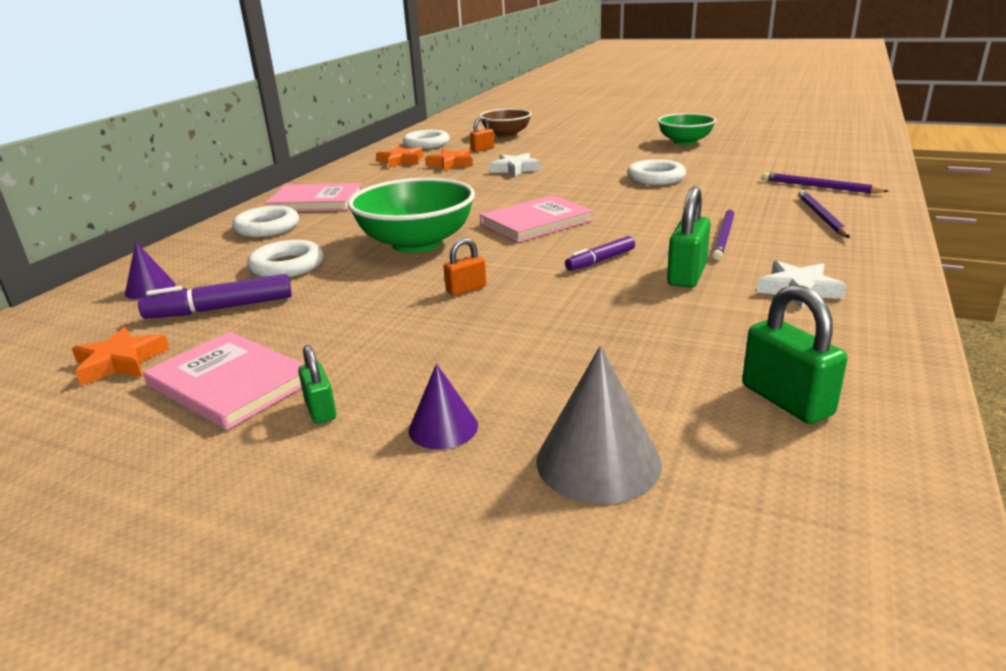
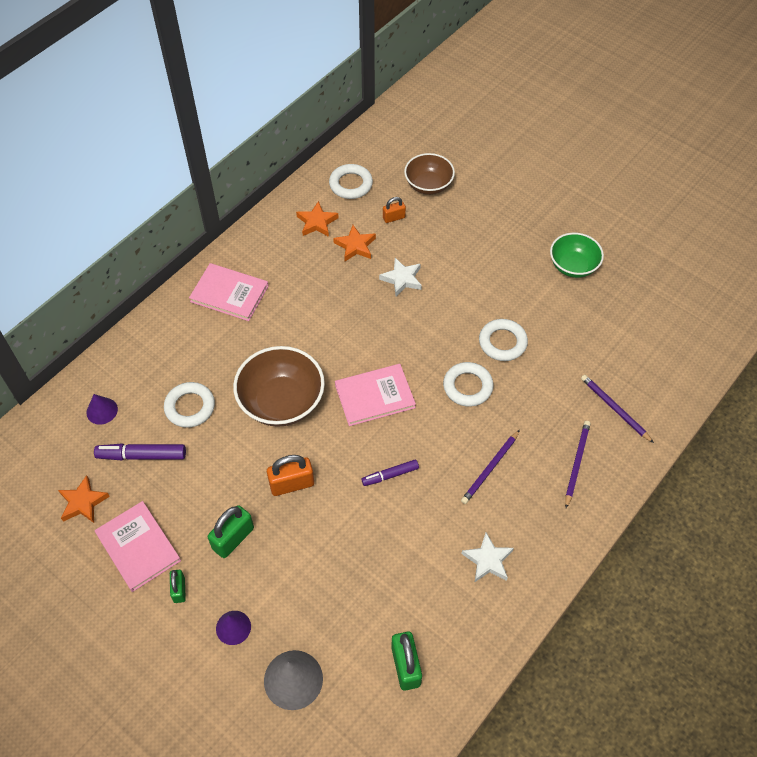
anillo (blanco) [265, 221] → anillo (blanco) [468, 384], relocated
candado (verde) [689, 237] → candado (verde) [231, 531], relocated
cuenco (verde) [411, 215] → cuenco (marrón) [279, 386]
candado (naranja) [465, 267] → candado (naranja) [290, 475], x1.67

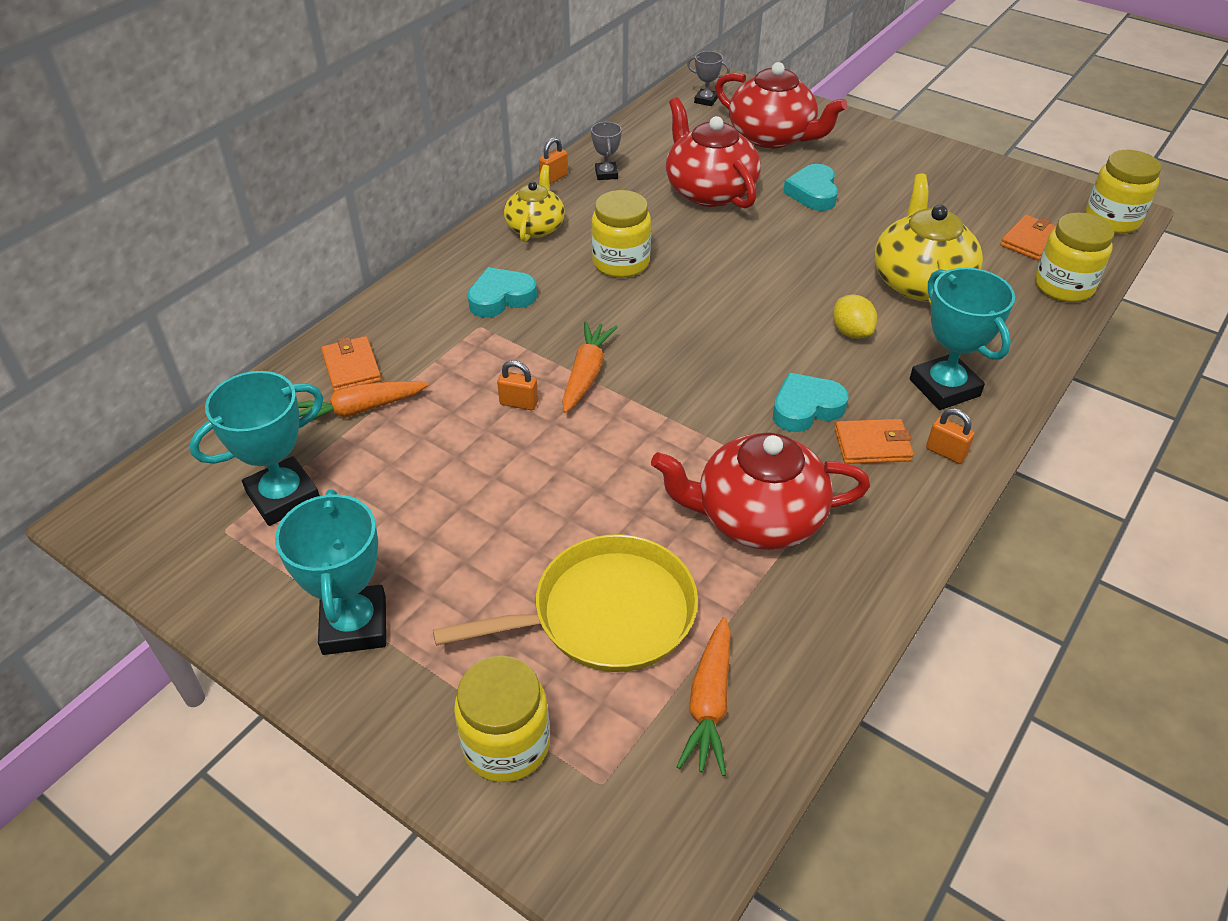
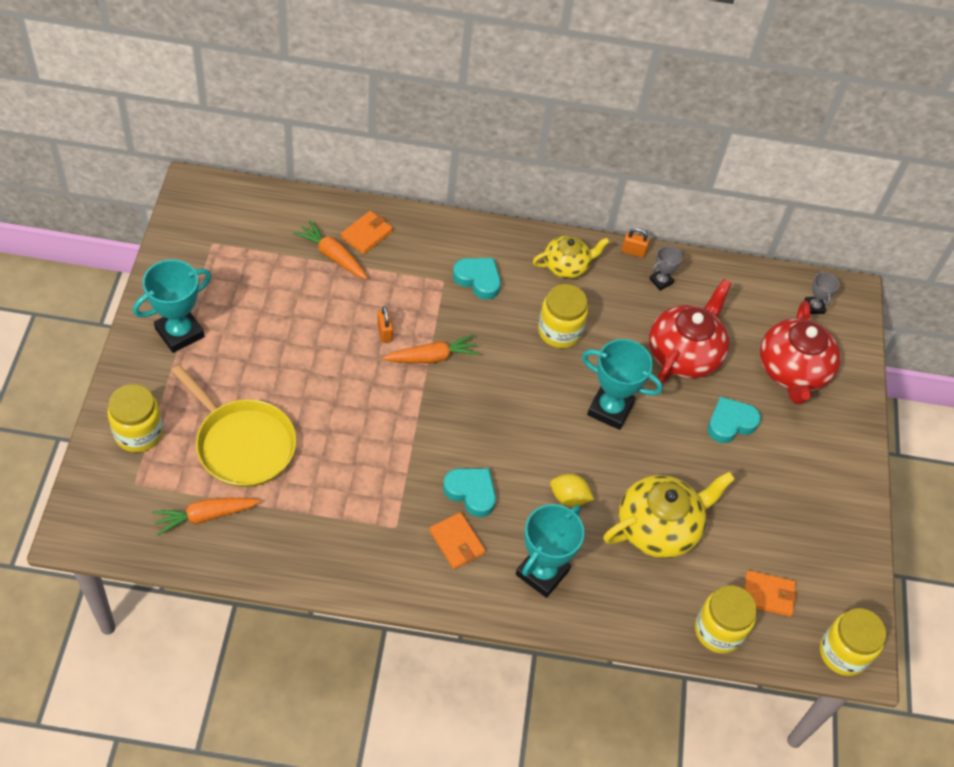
tetera (rojo) [760, 491] → -
candado (naranja) [950, 436] → -
trofeo (turquesa) [256, 448] → trofeo (turquesa) [622, 384], relocated
limón (amarillo) [855, 316] → limón (amarillo) [572, 490], 75 degrees clockwise

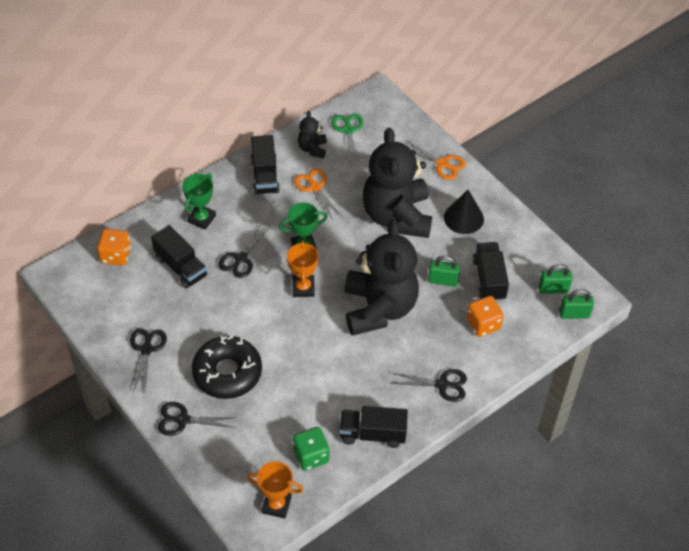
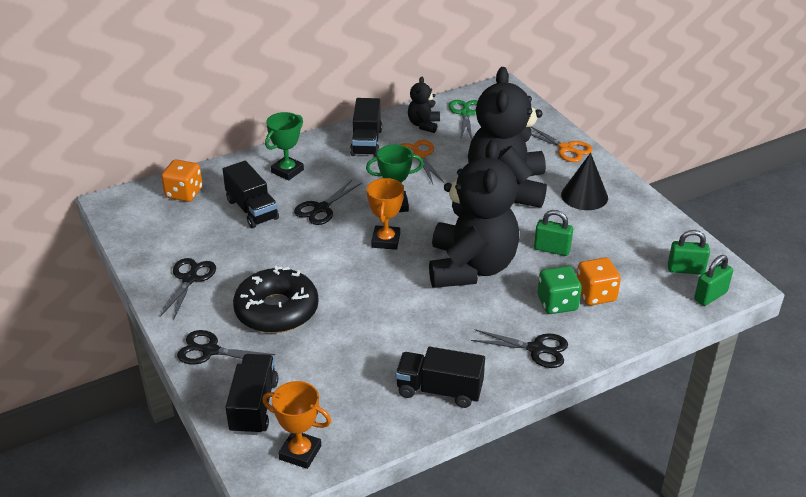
dado (verde) [311, 449] → dado (verde) [559, 290], relocated
camión (negro) [491, 271] → camión (negro) [251, 394], relocated
candado (verde) [576, 304] → candado (verde) [713, 280], 45 degrees counterclockwise

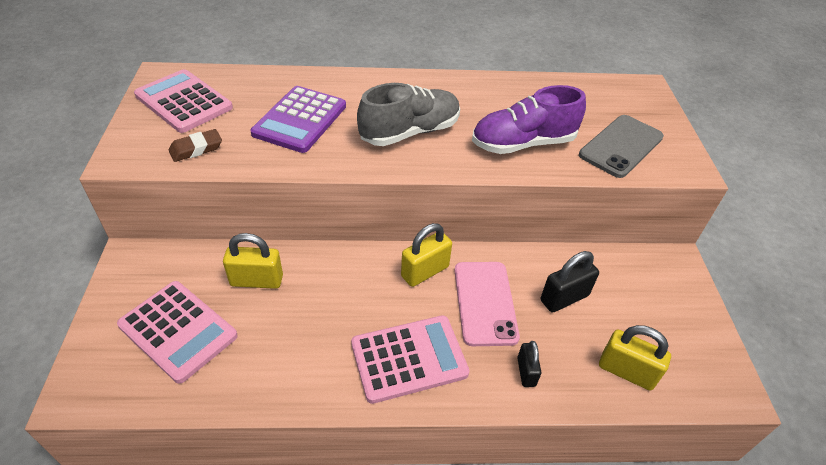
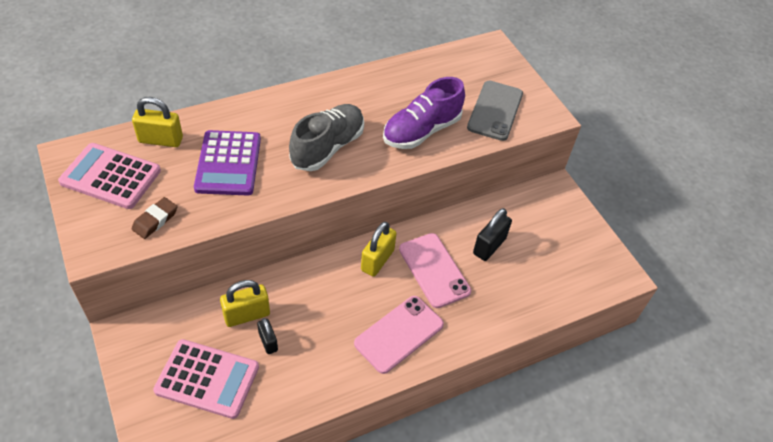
candado (negro) [529, 364] → candado (negro) [267, 336], relocated
candado (amarillo) [635, 358] → candado (amarillo) [157, 122], relocated
calculadora (rosa) [410, 359] → móvil (rosa) [399, 335]

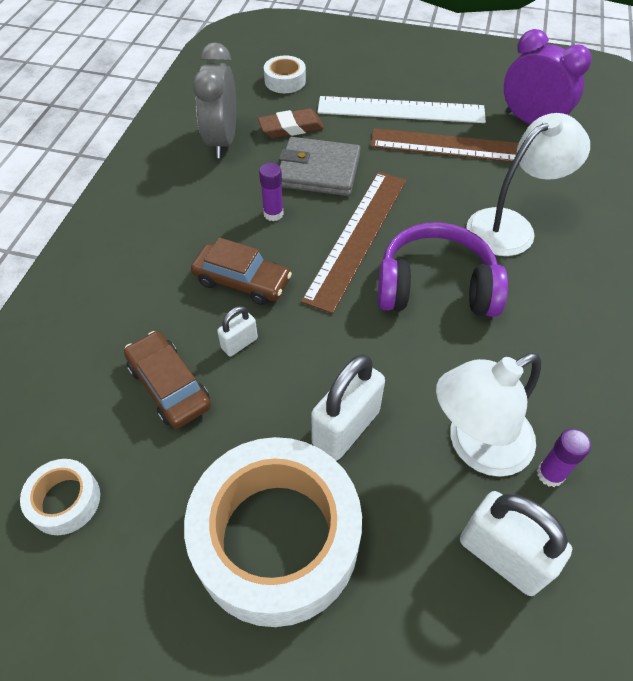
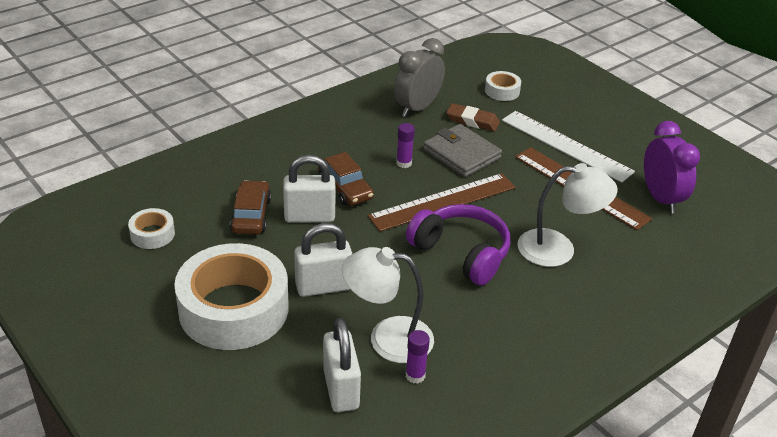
candado (blanco) [237, 331] → candado (blanco) [309, 189], x1.90

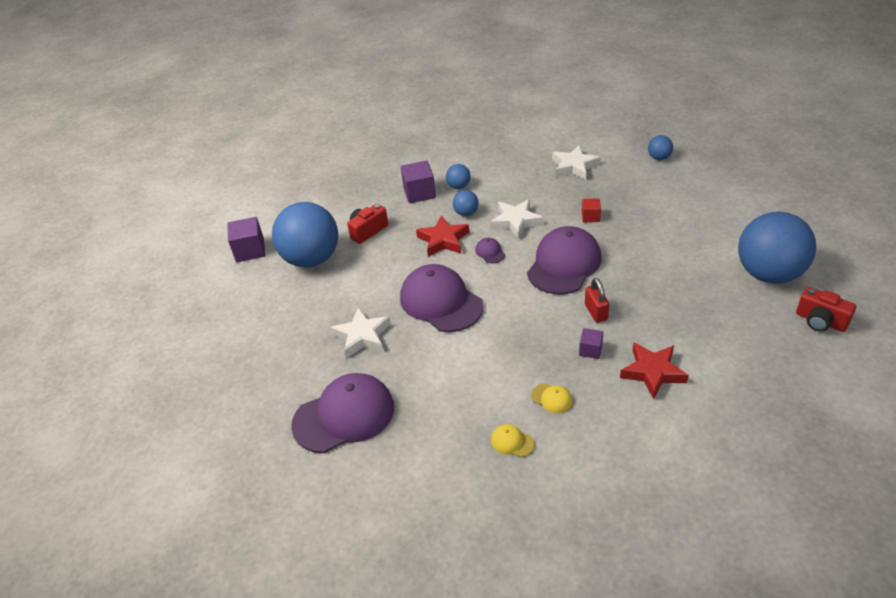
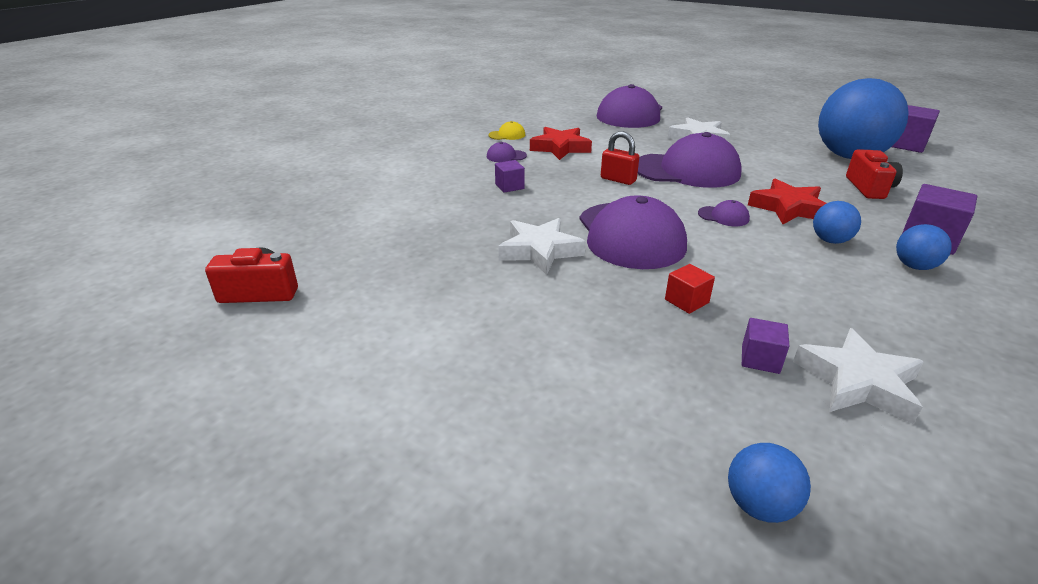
pelota (azul) [777, 248] → -
- → cubo (morado) [765, 346]
estrella (blanco) [516, 219] → estrella (blanco) [542, 246], relocated
candado (rojo) [597, 300] → candado (rojo) [620, 158], relocated
estrella (rojo) [654, 371] → estrella (rojo) [561, 143], relocated
gorra (amarillo) [552, 398] → gorra (morado) [507, 152]

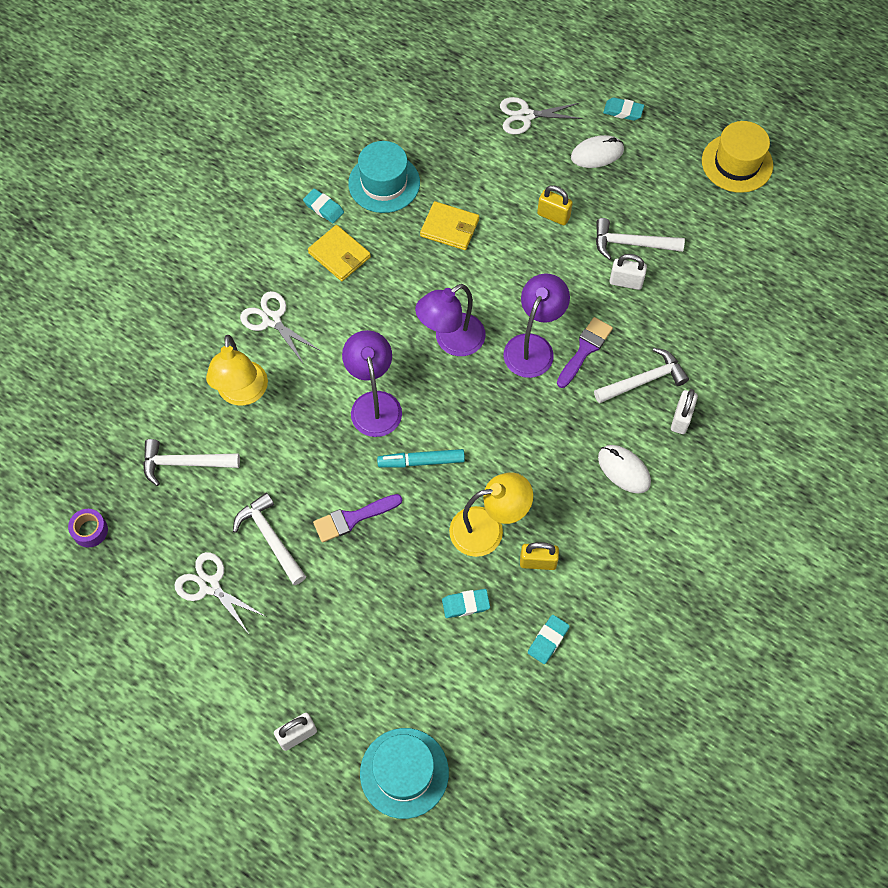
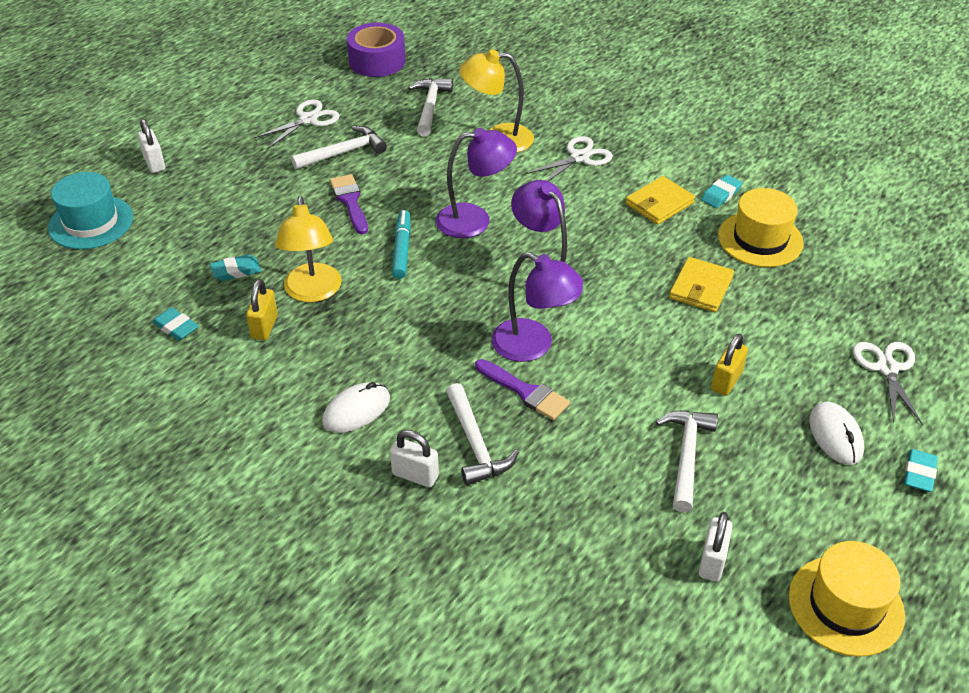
candado (blanco) [628, 272] → candado (blanco) [716, 546], relocated
sombrero (turquesa) [384, 177] → sombrero (amarillo) [761, 227]
goma de borrar (turquesa) [466, 603] → goma de borrar (turquesa) [235, 267], 75 degrees clockwise
cinta adhesiva (morado) [88, 528] → cinta adhesiva (morado) [376, 50], x1.89

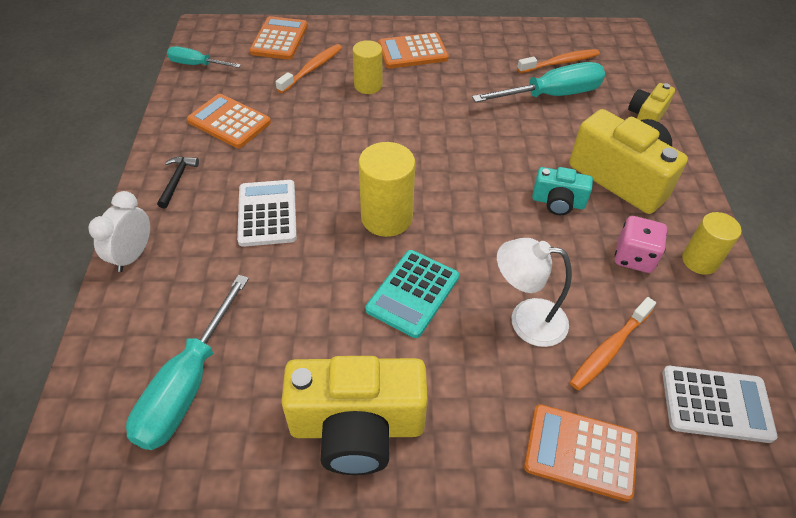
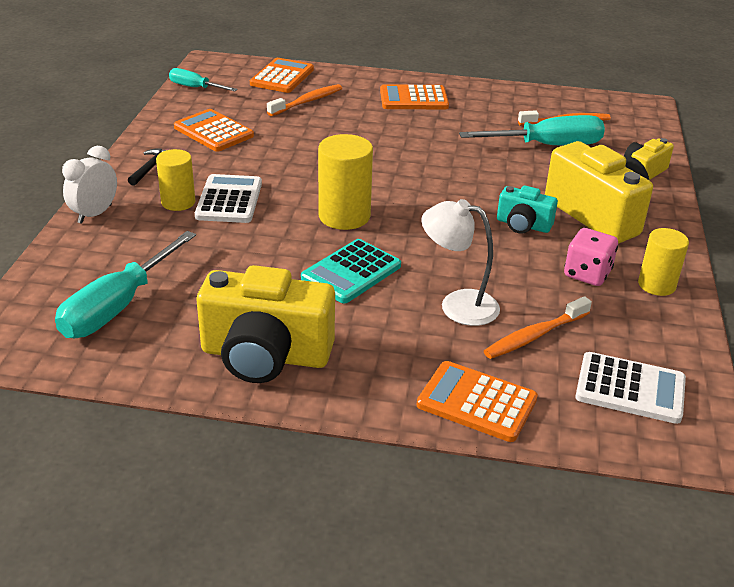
cilindro (amarillo) [368, 67] → cilindro (amarillo) [175, 180], relocated

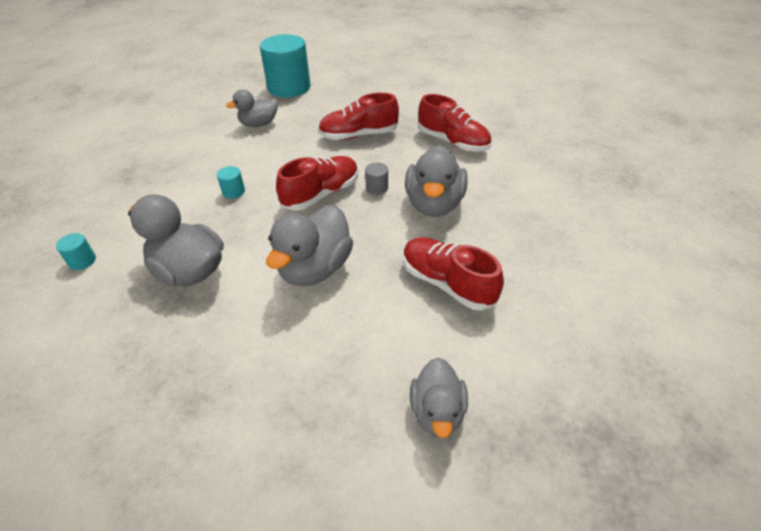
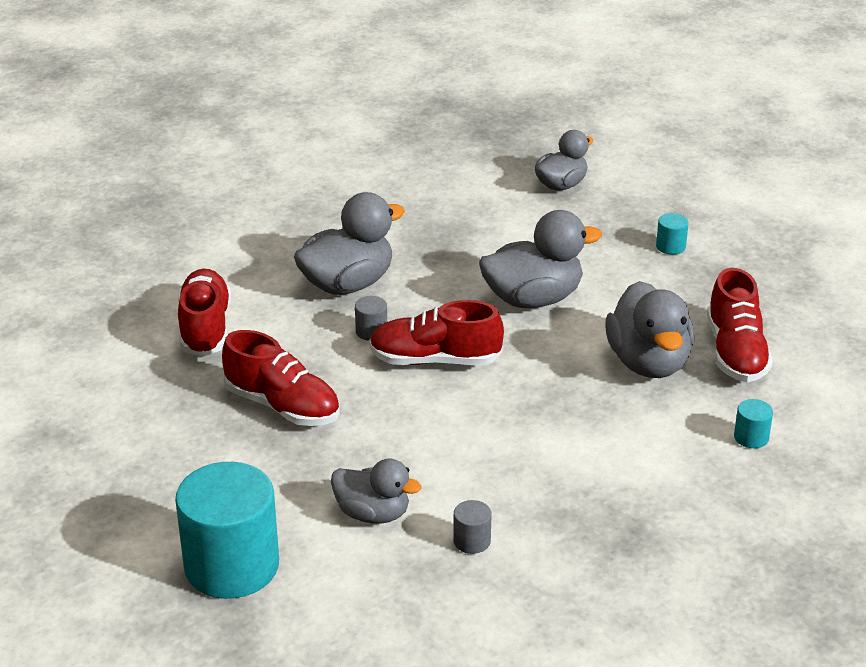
- → cilindro (gris) [472, 527]
cilindro (turquesa) [231, 182] → cilindro (turquesa) [672, 234], relocated
zapato (rojo) [453, 273] → zapato (rojo) [740, 325], relocated

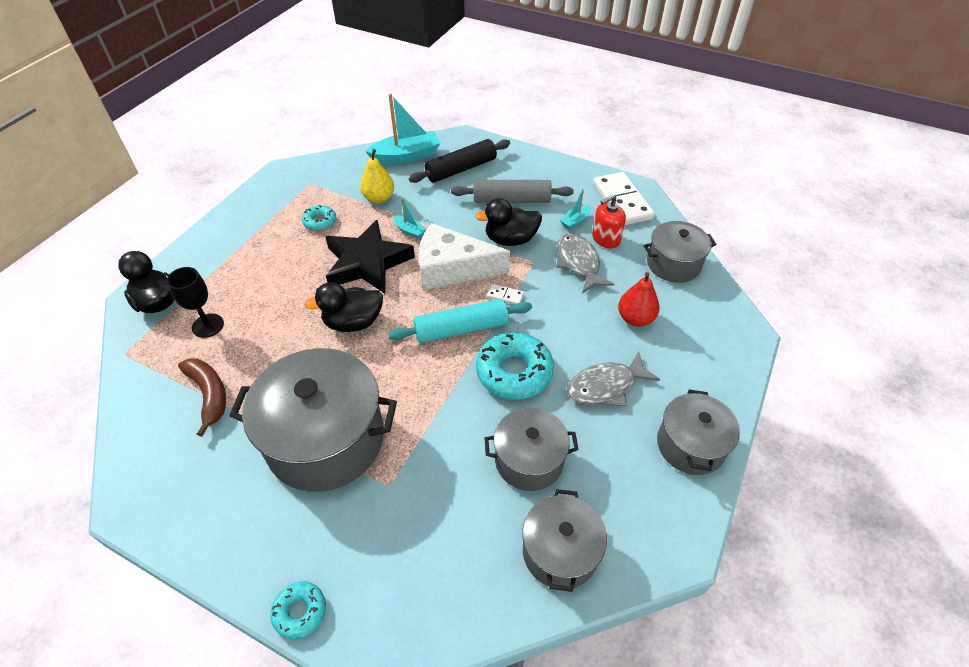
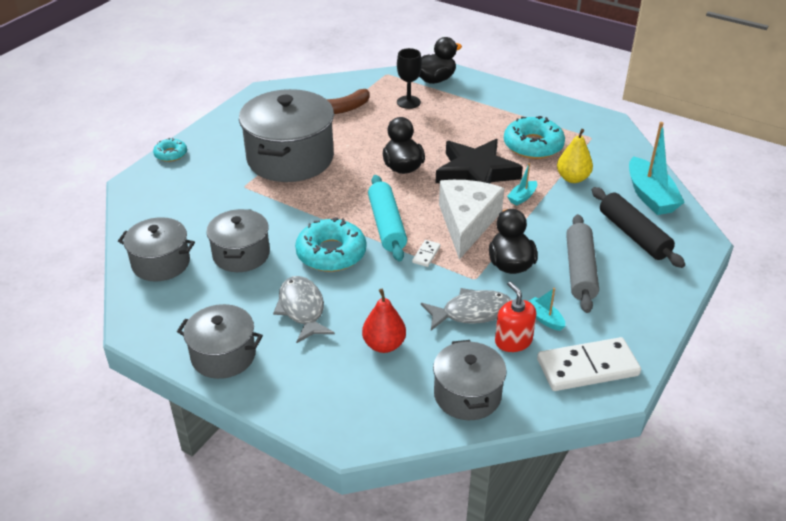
rosquilla (turquesa) [319, 218] → rosquilla (turquesa) [534, 137], x1.85

